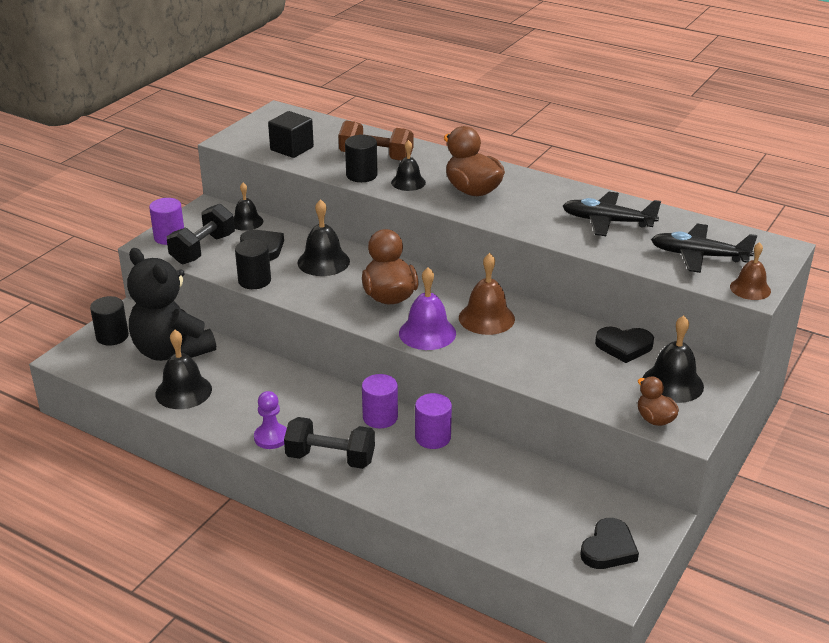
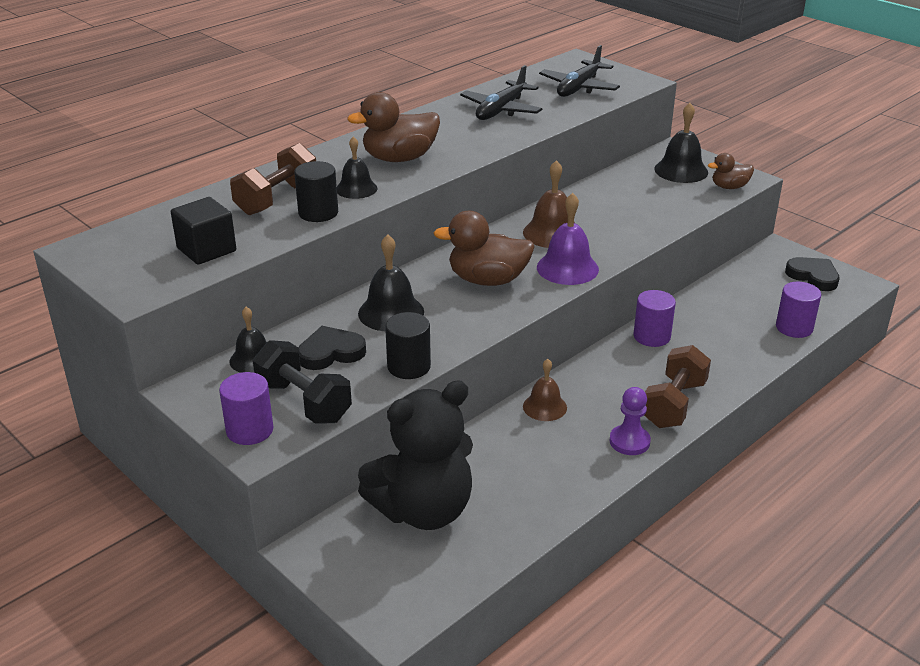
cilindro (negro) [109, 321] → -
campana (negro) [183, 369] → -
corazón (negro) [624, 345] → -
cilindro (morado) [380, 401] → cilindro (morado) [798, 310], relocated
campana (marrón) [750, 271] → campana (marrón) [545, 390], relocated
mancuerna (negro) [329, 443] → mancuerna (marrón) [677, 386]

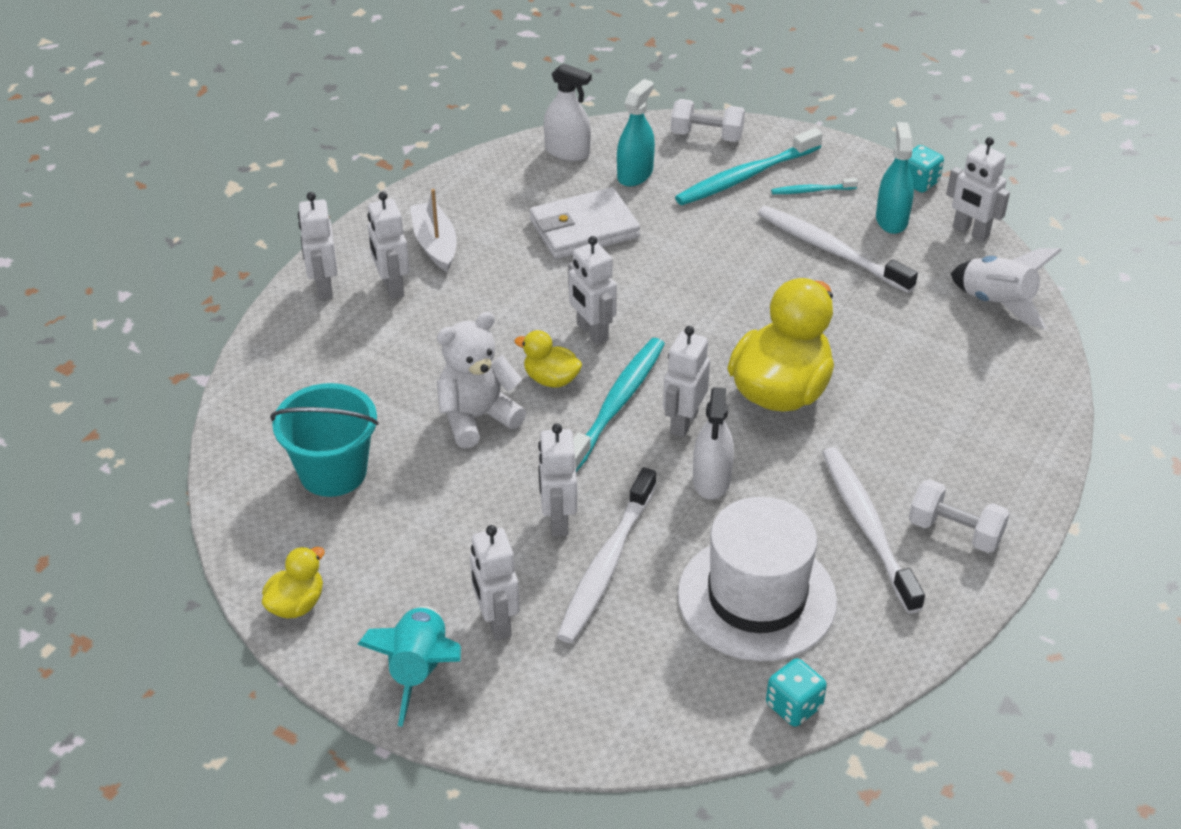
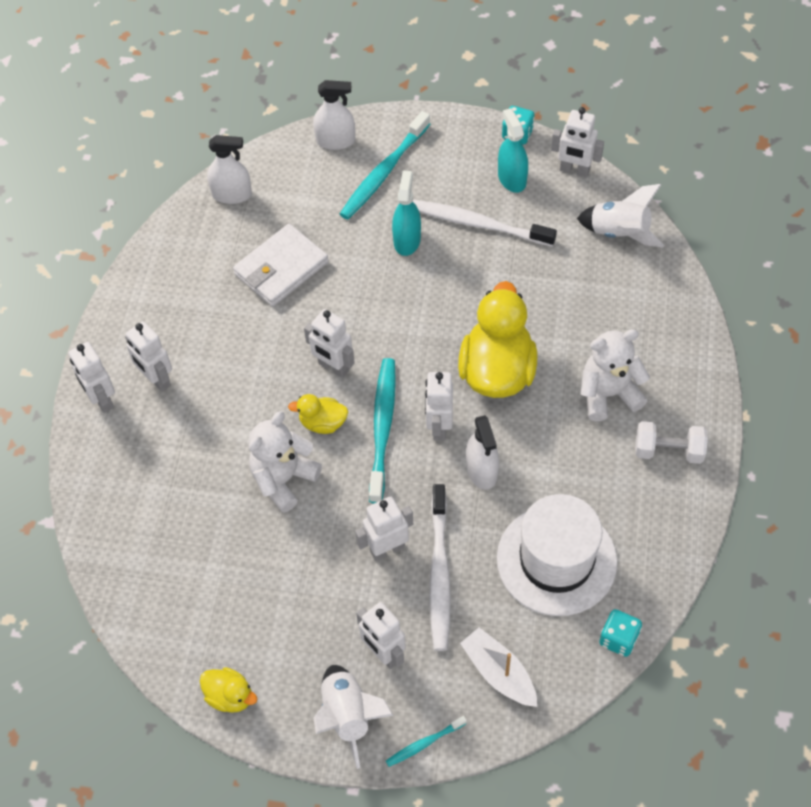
balde (turquesa) [324, 440] → -
cepillo de dientes (blanco) [873, 530] → -
- → osito (blanco) [615, 375]
barco (blanco) [433, 230] → barco (blanco) [498, 667], relocated
pulverizador (turquesa) [636, 132] → pulverizador (turquesa) [406, 213], relocated
cepillo de dientes (turquesa) [814, 186] → cepillo de dientes (turquesa) [426, 741], relocated
mancuerna (blanco) [708, 120] → pulverizador (blanco) [334, 115]
cohete (turquesa) [409, 666] → cohete (blanco) [354, 717]
pato (amarillo) [293, 583] → pato (amarillo) [229, 690], 105 degrees clockwise
robot (blanco) [557, 480] → robot (blanco) [384, 528], 90 degrees clockwise

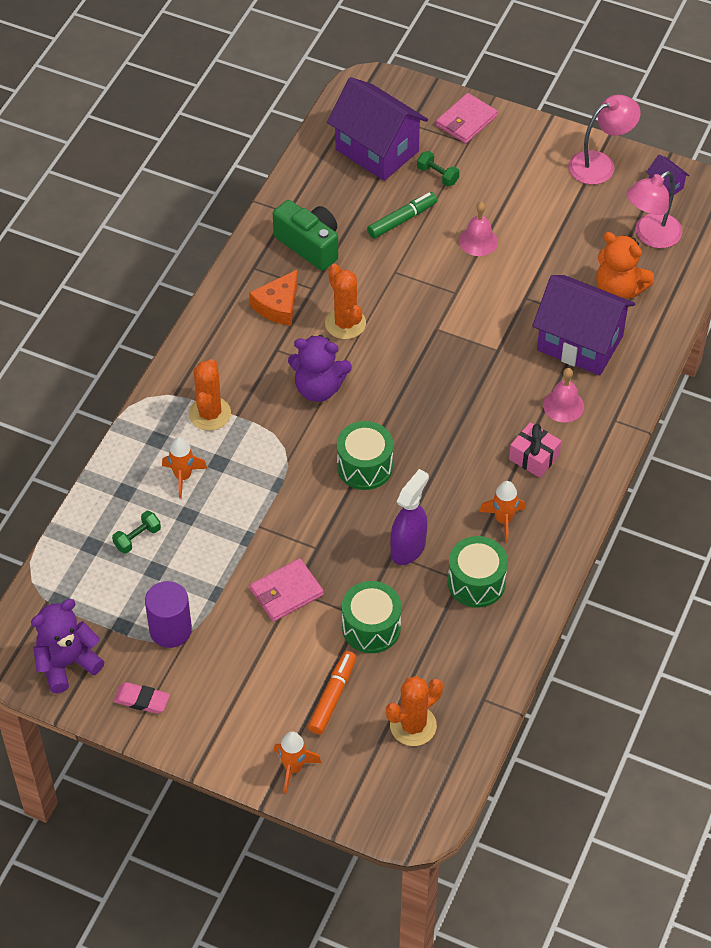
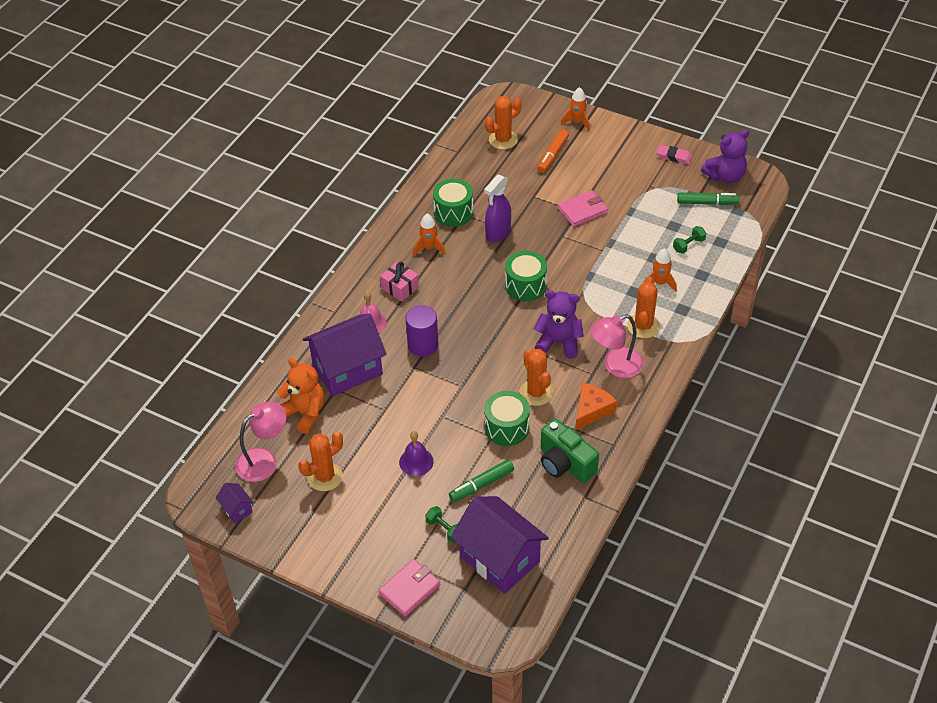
- → cactus (naranja) [320, 461]
- → rotulador (verde) [708, 199]
cilindro (morado) [168, 614] → cilindro (morado) [422, 331], relocated
tambor (verde) [372, 617] → tambor (verde) [507, 418], relocated
lámpara (rosa) [604, 140] → lámpara (rosa) [617, 346], relocated
campana (rosa) [478, 229] → campana (morado) [416, 453]
casa (morado) [583, 325] → casa (morado) [345, 355], 60 degrees counterclockwise

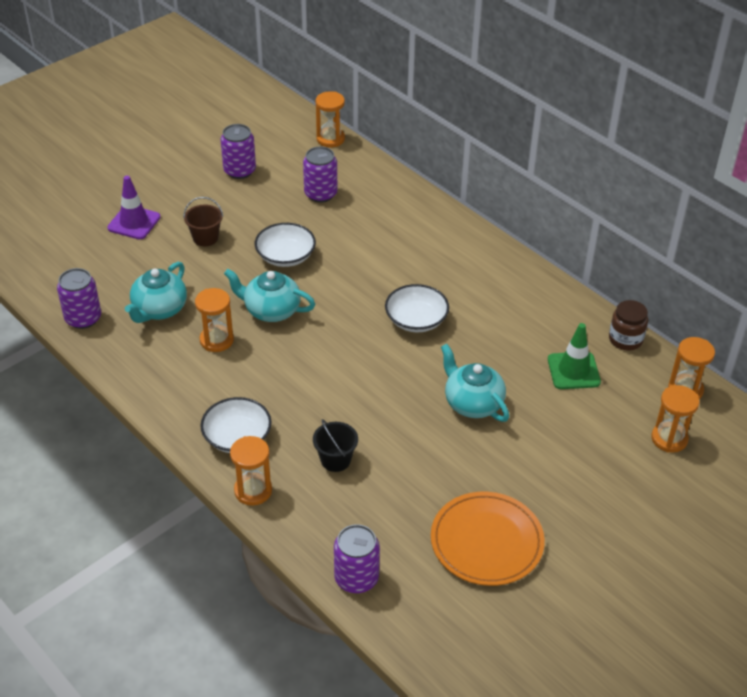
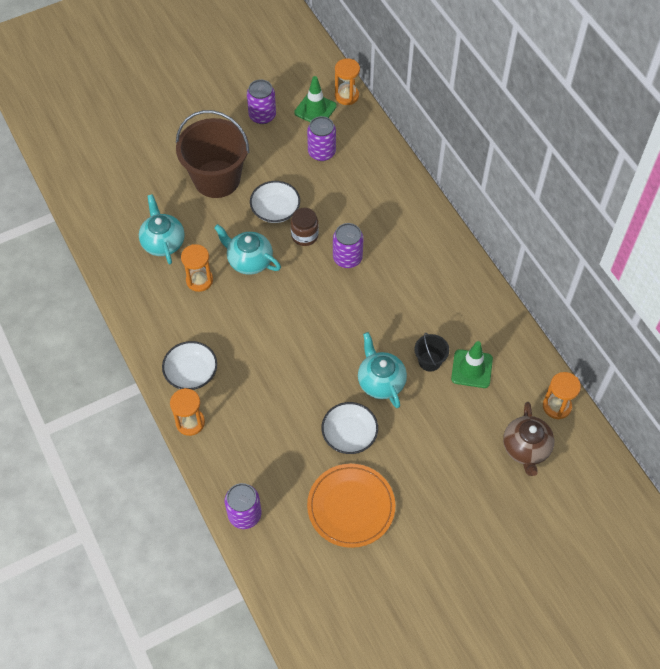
cono de tráfico (morado) [134, 207] → -
- → cono de tráfico (verde) [315, 99]
lata (morado) [79, 298] → lata (morado) [348, 245], relocated
balde (negro) [335, 445] → balde (negro) [431, 352], relocated
cuenco (blanco) [417, 308] → cuenco (blanco) [349, 428], relocated
tarro (marrón) [628, 325] → tarro (marrón) [305, 227], relocated
reloj de arena (naranja) [675, 419] → tetera (marrón) [528, 439]
tetera (turquesa) [156, 292] → tetera (turquesa) [162, 229], 120 degrees clockwise
balde (marrón) [203, 221] → balde (marrón) [212, 154], x2.25

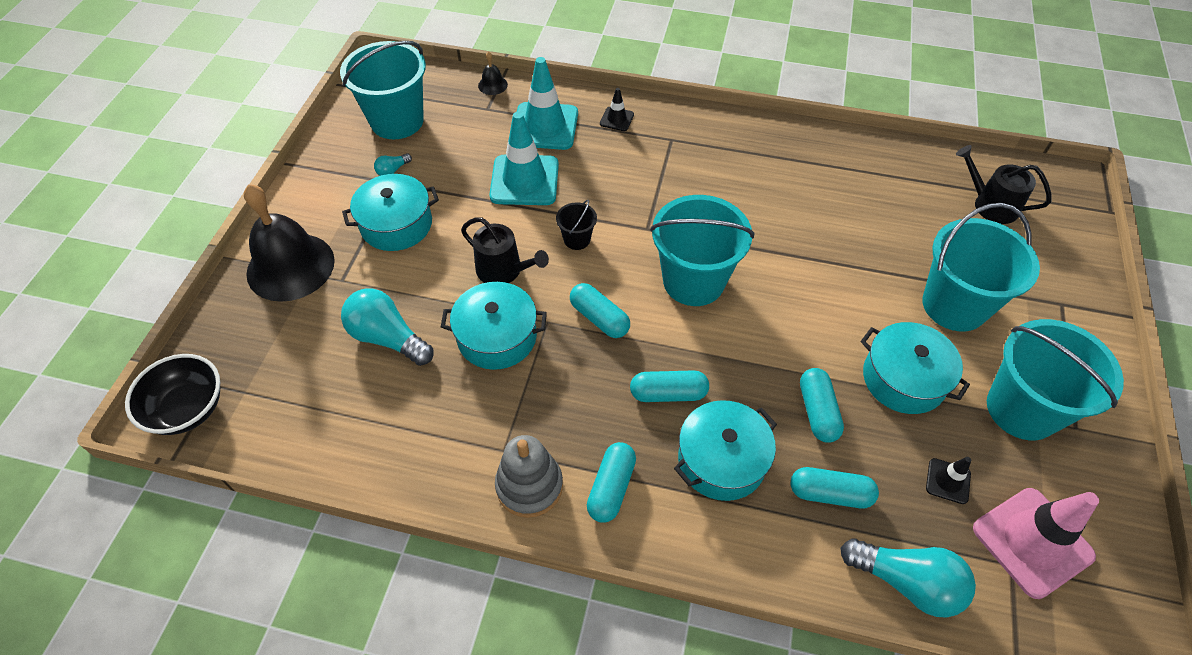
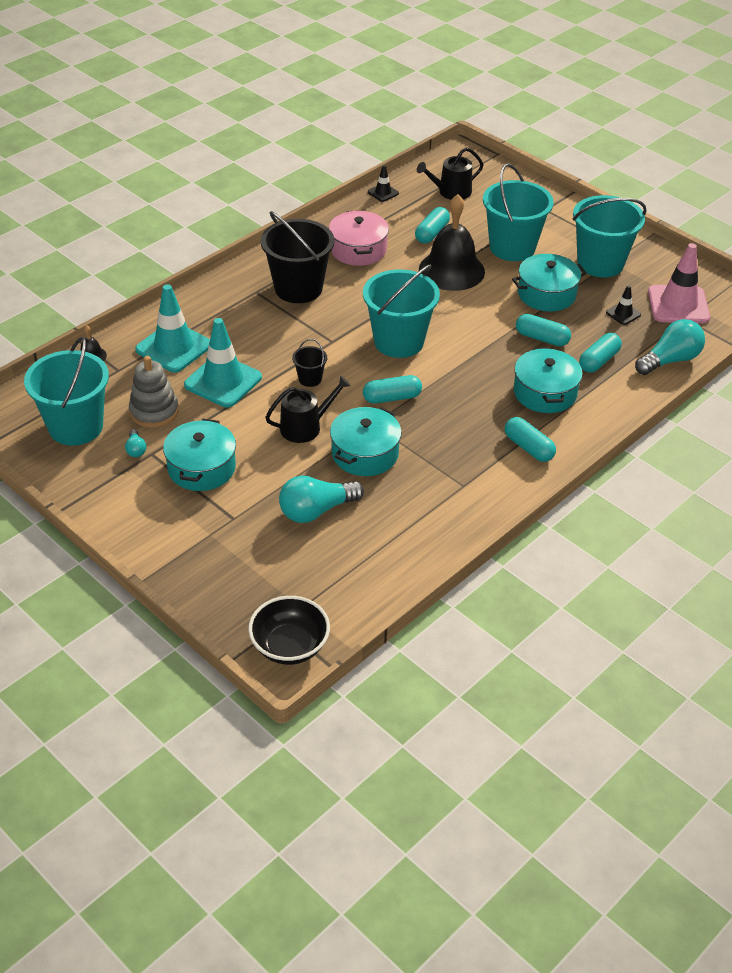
- → balde (negro) [297, 257]
- → olla (rosa) [359, 238]
campana (negro) [289, 243] → campana (negro) [452, 242], relocated
juguete apilable (gris) [529, 476] → juguete apilable (gris) [154, 392], relocated
cono de tráfico (negro) [617, 109] → cono de tráfico (negro) [383, 183], relocated
cápsula (turquesa) [669, 386] → cápsula (turquesa) [432, 225], relocated

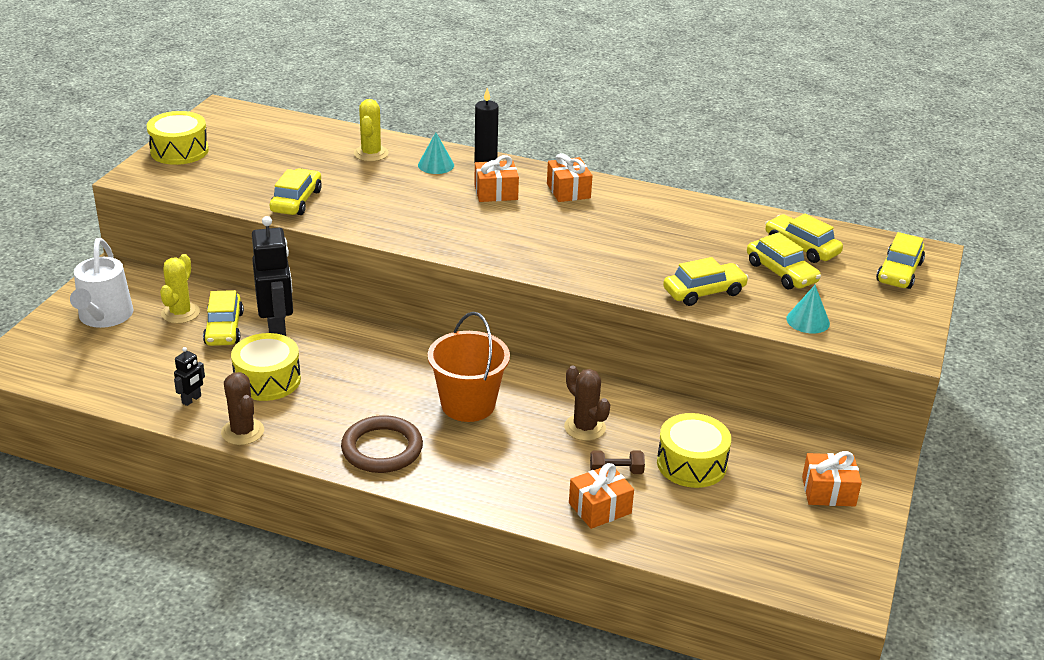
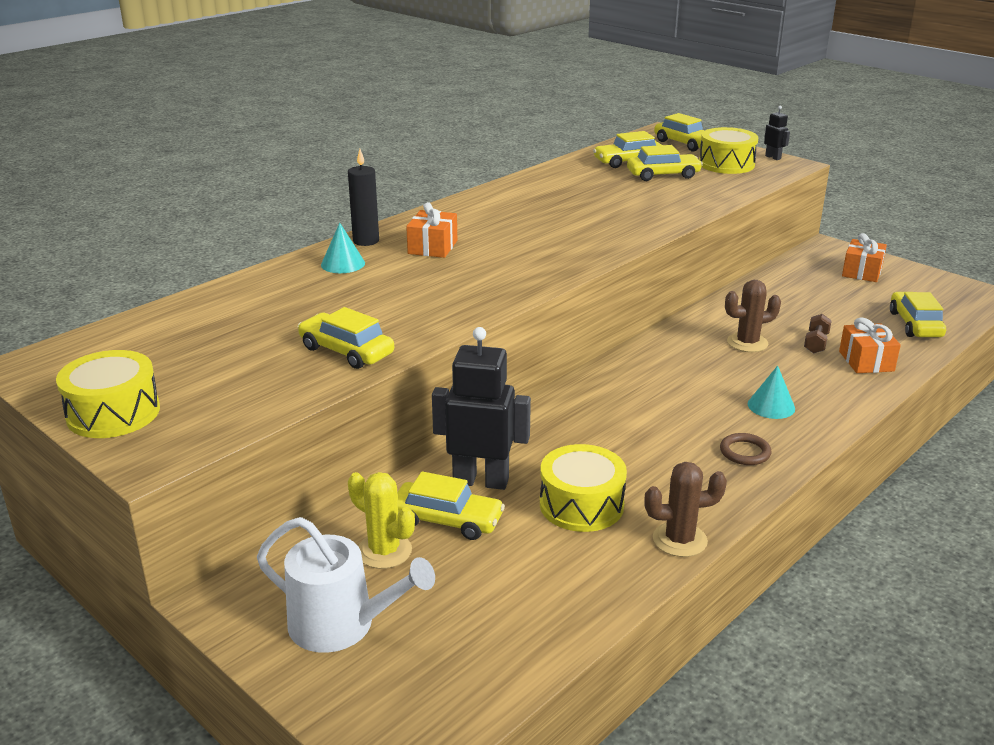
cactus (amarillo) [371, 130] → -
balde (naranja) [469, 367] → -
regalo (naranja) [570, 177] → -
robot (negro) [189, 376] → robot (negro) [777, 133], relocated
tambor (amarillo) [694, 450] → tambor (amarillo) [728, 150], relocated
coche (amarillo) [706, 281] → coche (amarillo) [918, 314], relocated
cono (turquesa) [808, 309] → cono (turquesa) [771, 392], relocated
anillo (marrón) [382, 444] → anillo (marrón) [745, 449], x0.55

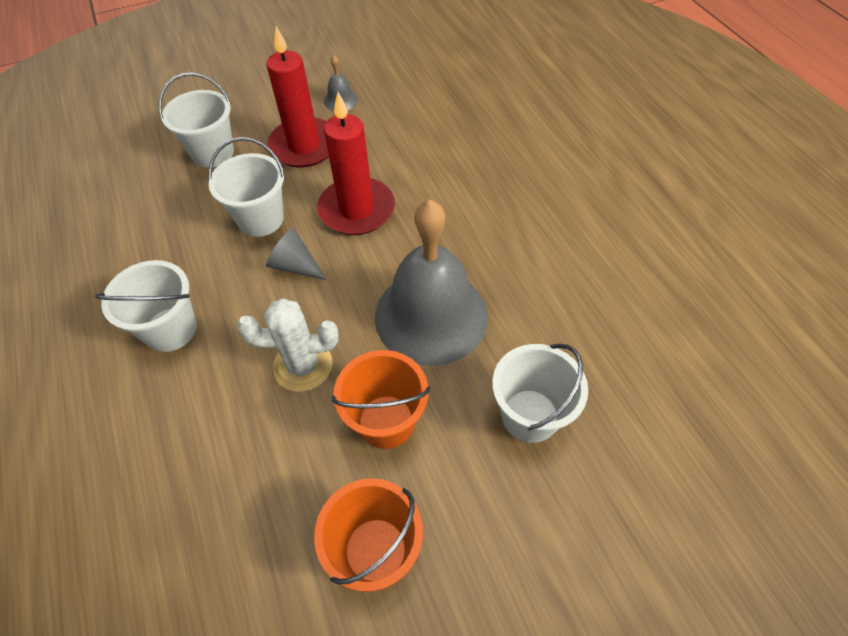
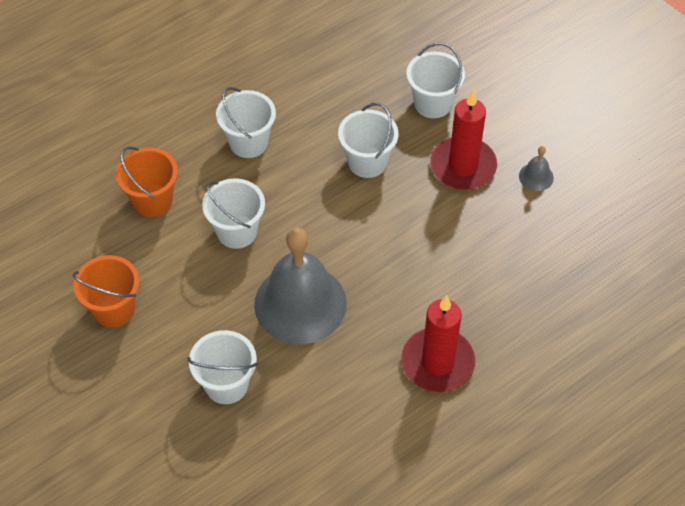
cono (gris) [296, 254] → -
vela (rojo) [356, 163] → vela (rojo) [438, 343], relocated
balde (naranja) [381, 399] → balde (naranja) [147, 182], relocated
cactus (blanco) [288, 345] → balde (blanco) [233, 213]

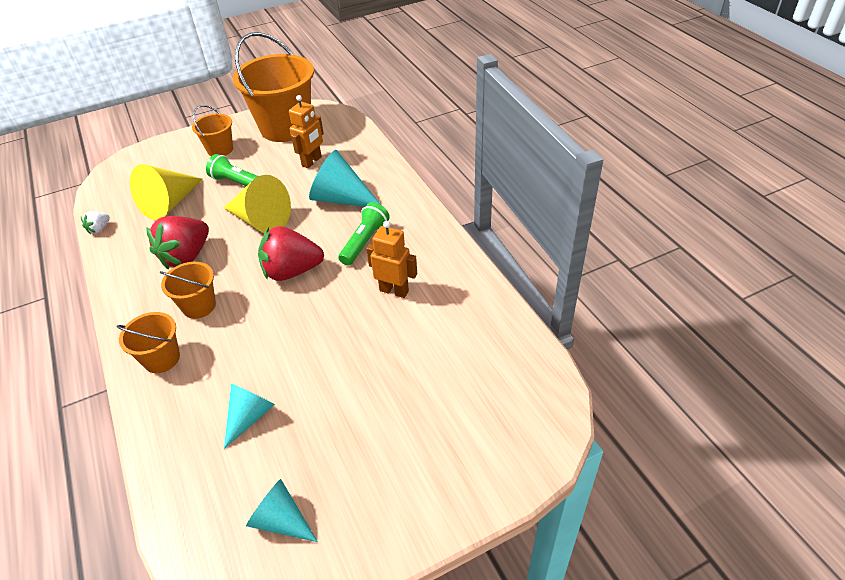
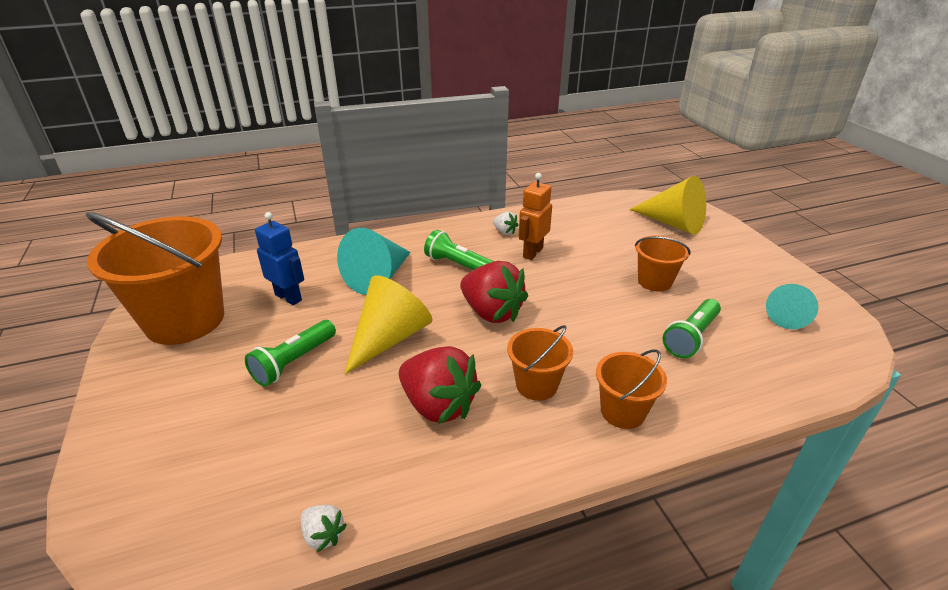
- → fresa (blanco) [506, 223]
cono (amarillo) [166, 192] → cono (amarillo) [668, 205], relocated
balde (naranja) [212, 130] → balde (naranja) [663, 263], relocated
cono (turquesa) [249, 416] → lámpara de mano (verde) [692, 328]
robot (naranja) [306, 131] → robot (azul) [279, 258]
fresa (rojo) [291, 253] → fresa (rojo) [494, 292], 45 degrees counterclockwise

